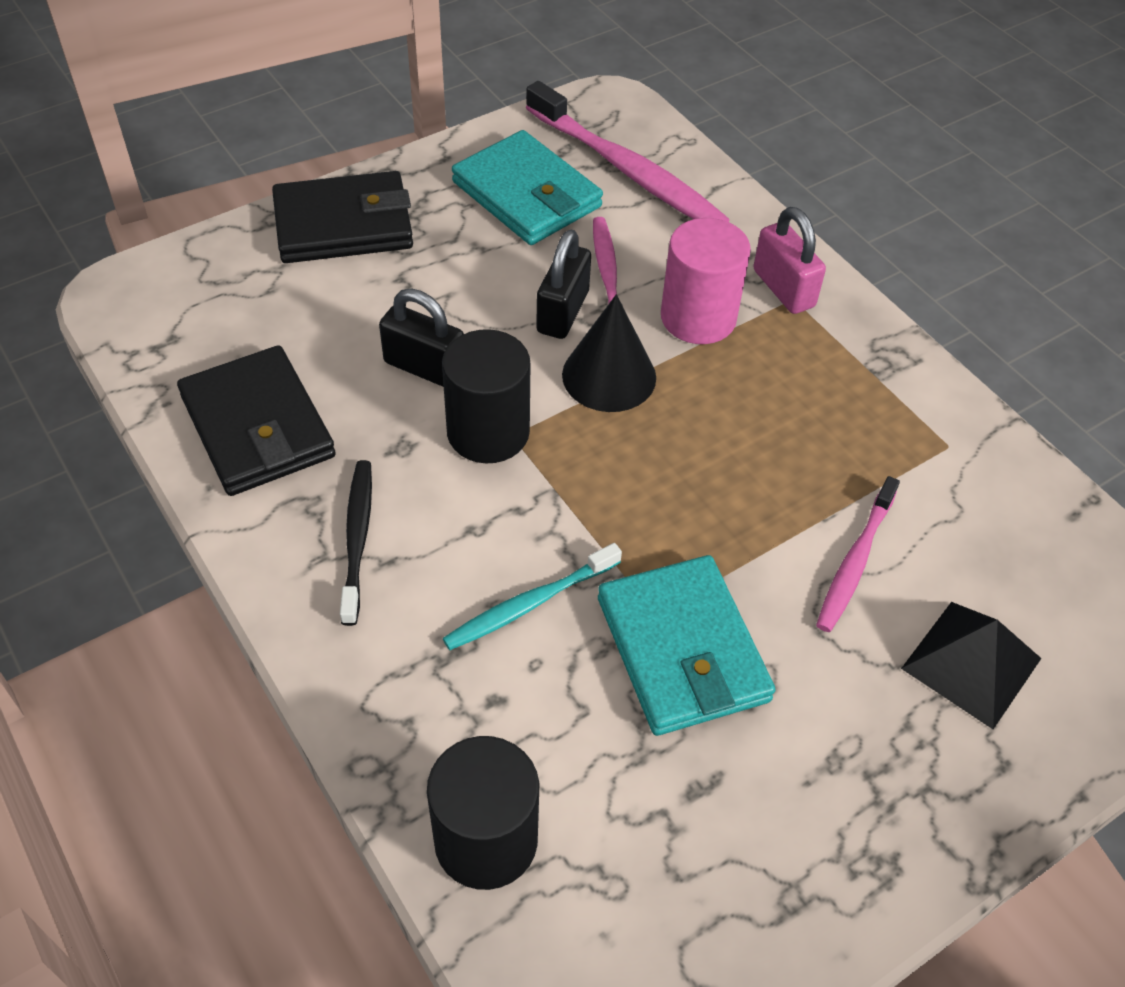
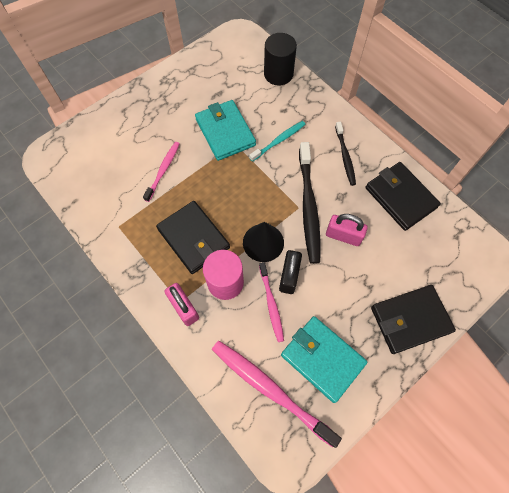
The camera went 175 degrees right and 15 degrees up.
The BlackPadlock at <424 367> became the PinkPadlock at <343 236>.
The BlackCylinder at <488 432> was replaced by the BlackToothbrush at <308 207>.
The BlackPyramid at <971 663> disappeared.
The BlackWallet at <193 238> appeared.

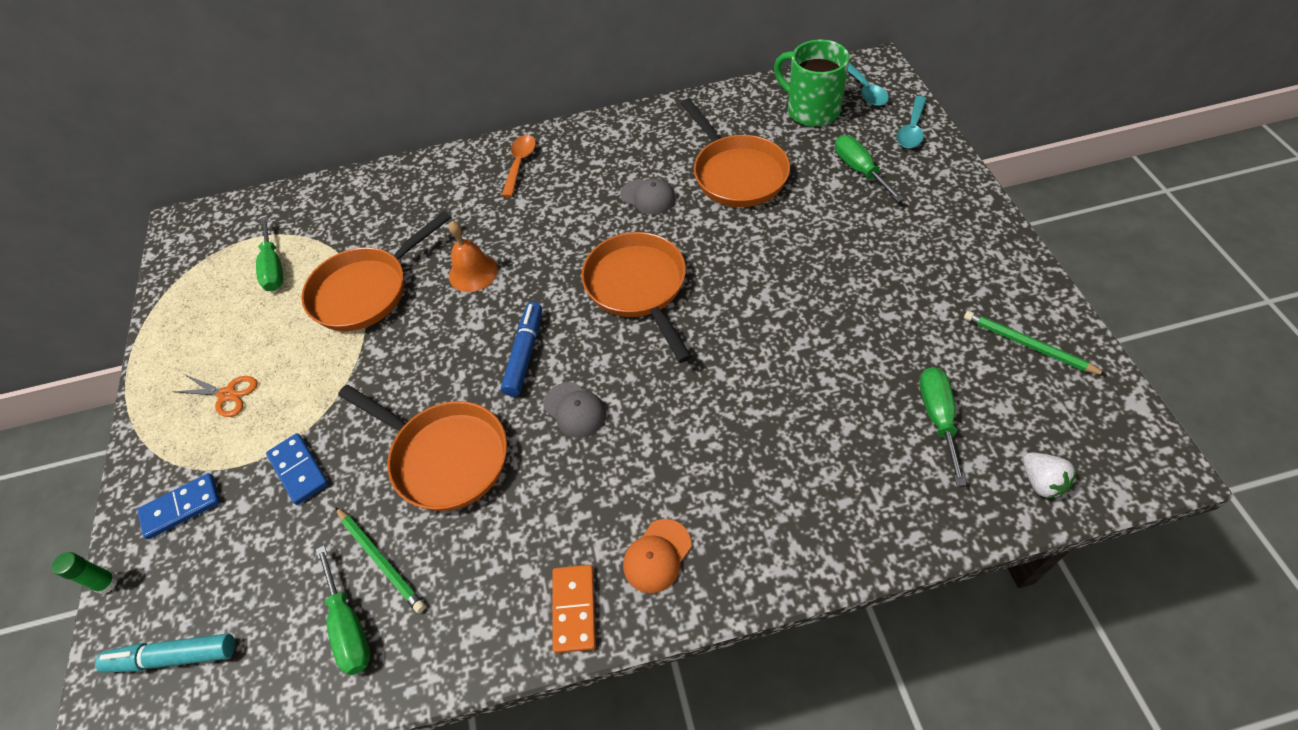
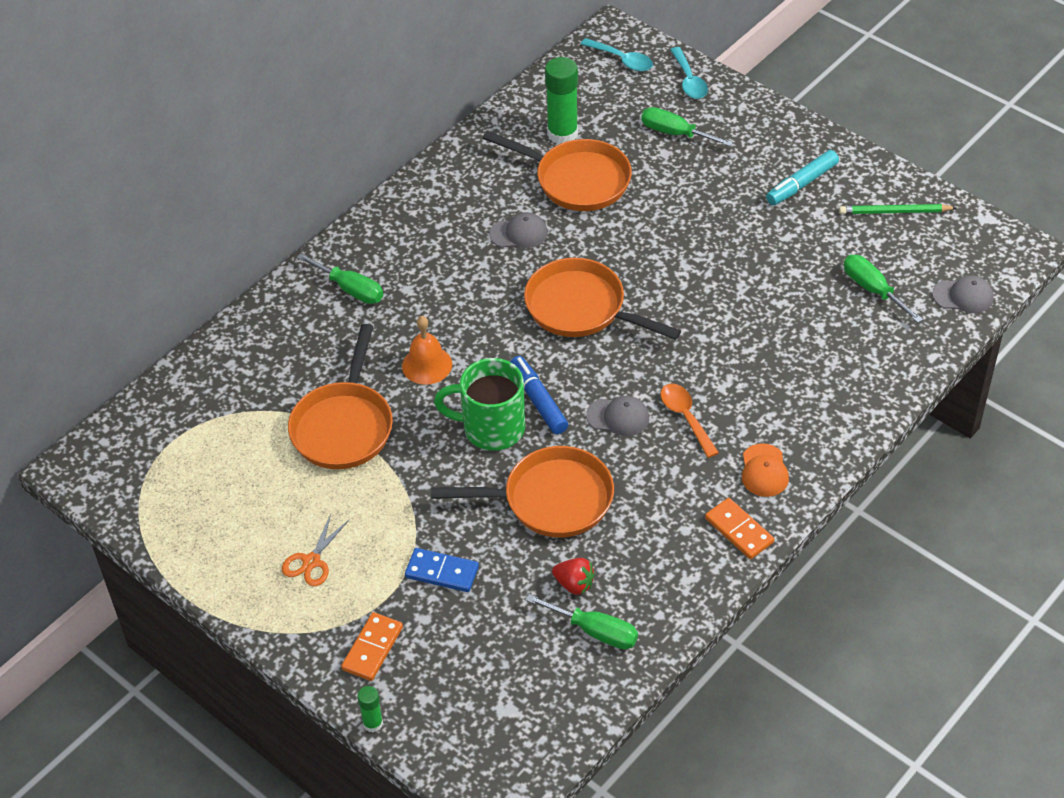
The camera went 40 degrees left and 5 degrees down.
The GreenMug moved from <811 110> to <491 428>.
The OrangeSpoon moved from <520 164> to <685 417>.
The GreenScrewdriver moved from <274 268> to <350 289>.
The OrangeScissors at <227 394> turned 135 degrees clockwise.
The WhiteStrawberry at <1041 482> was replaced by the GreyCap at <963 296>.
The BlueDomino at <181 507> became the OrangeDomino at <372 648>.
The GreenPencil at <381 560> was replaced by the RedStrawberry at <574 584>.
The TurquoiseMarker moved from <174 657> to <802 184>.
The GreenGlueStick at <562 134> appeared.

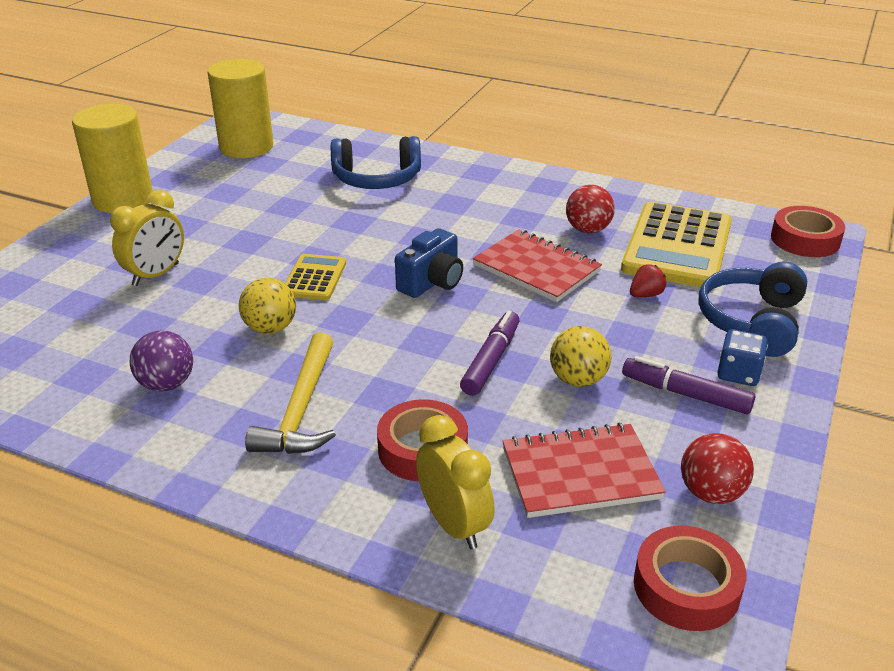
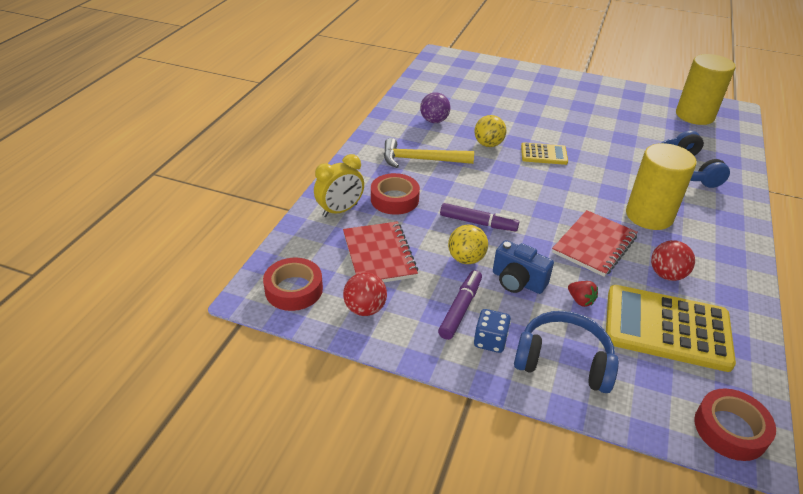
The camera went 85 degrees right and 5 degrees up.
The YellowCylinder moved from <123 199> to <649 215>.
The YellowClock at <156 275> disappeared.
The BlueCamera moved from <432 282> to <517 281>.

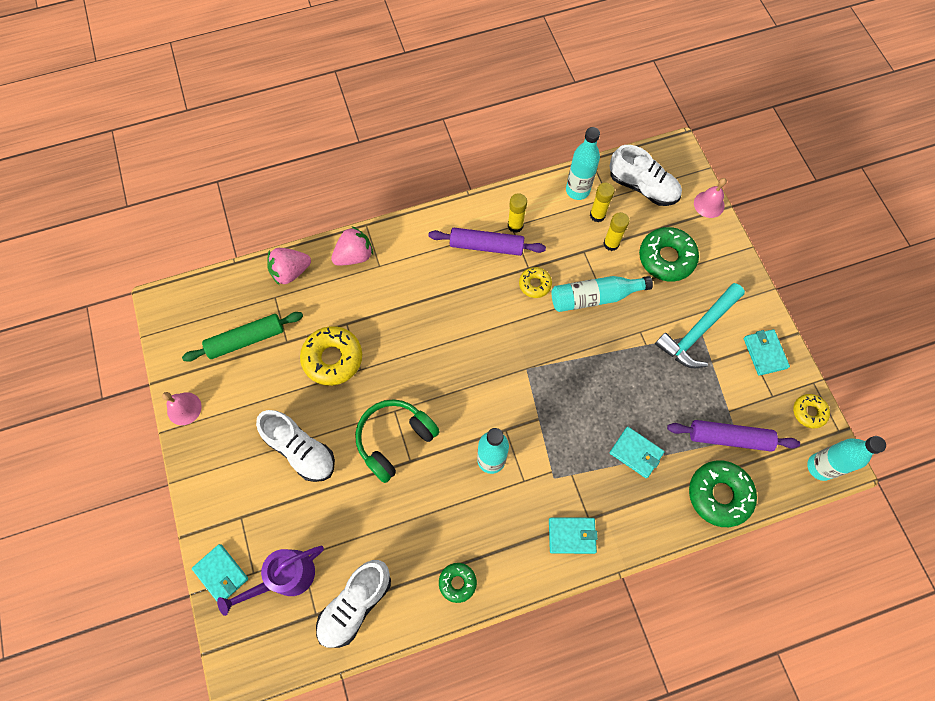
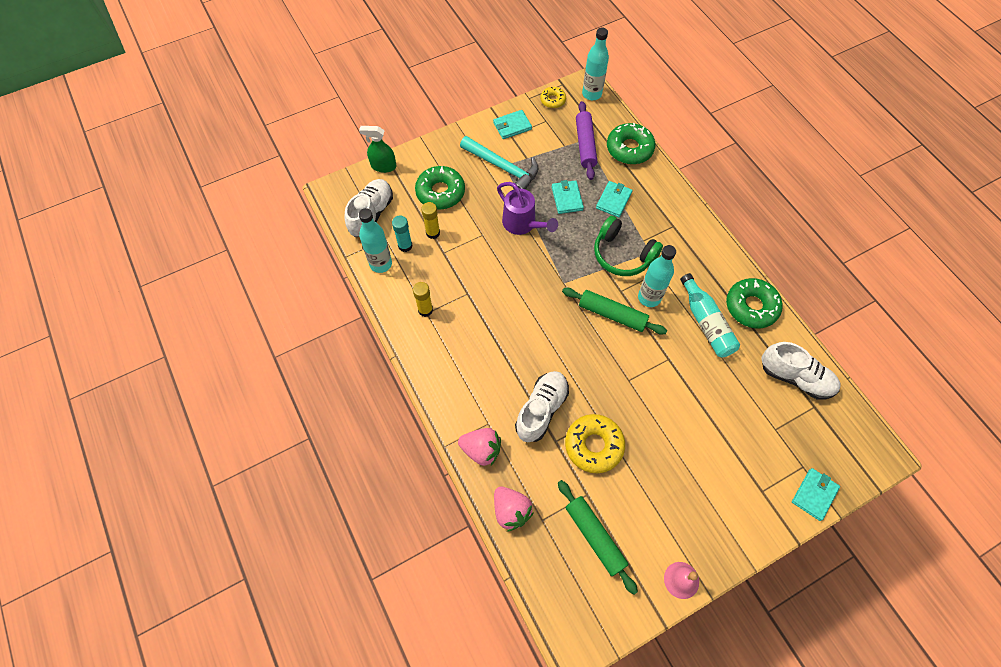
The camera went 100 degrees left and 5 degrees down.
The PinkBell at <709 204> was replaced by the GreenSprayBottle at <383 166>.
The YellowGlueStick at <597 215> became the TurquoiseGlueStick at <405 246>.
The PinkStrawberry at <354 256> turned 150 degrees clockwise.
The PurpleRollingPin at <486 246> disappeared.
The YellowDonut at <535 284> disappeared.
The TurquoiseBottle moved from <595 297> to <706 323>.
The GreenHeadphones moved from <394 440> to <622 255>.
The WhiteShoe moved from <301 450> to <541 410>.
The TurquoiseWallet moved from <571 535> to <567 198>.
The PurpleWateringCan moved from <285 577> to <523 224>.
The GreenDonut at <457 582> changed to 1.79 times the size.
The GreenRollingPin at <612 314> appeared.

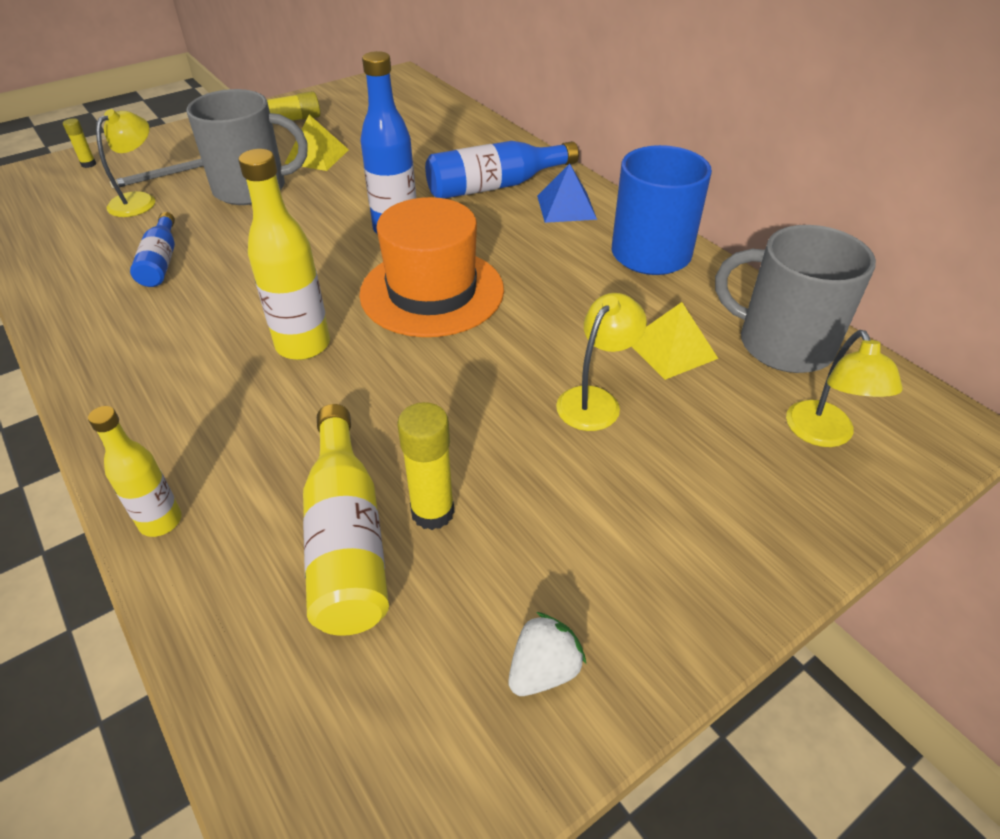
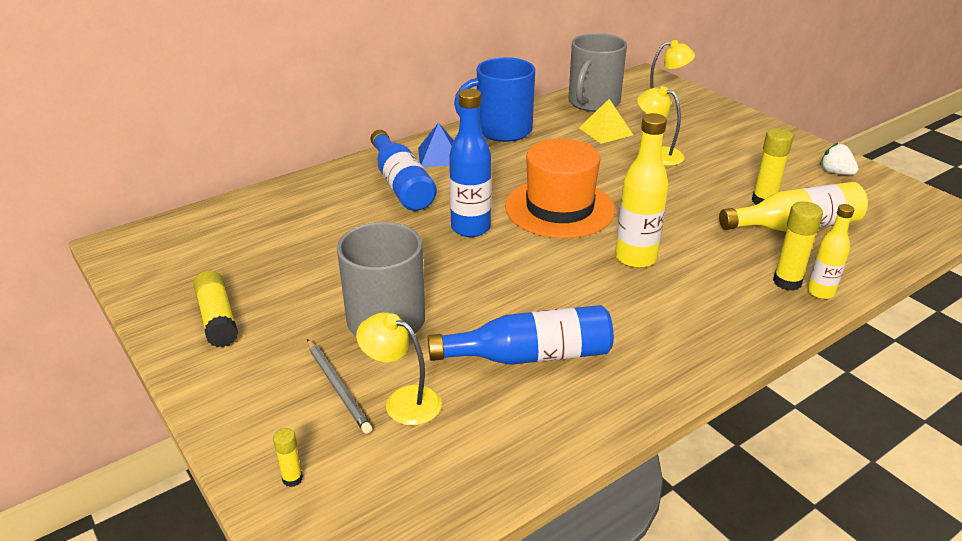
The camera went 90 degrees left and 10 degrees down.
The YellowPyramid at <317 156> disappeared.
The BlueBottle at <161 262> changed to 1.63 times the size.
The YellowGlueStick at <787 282> appeared.

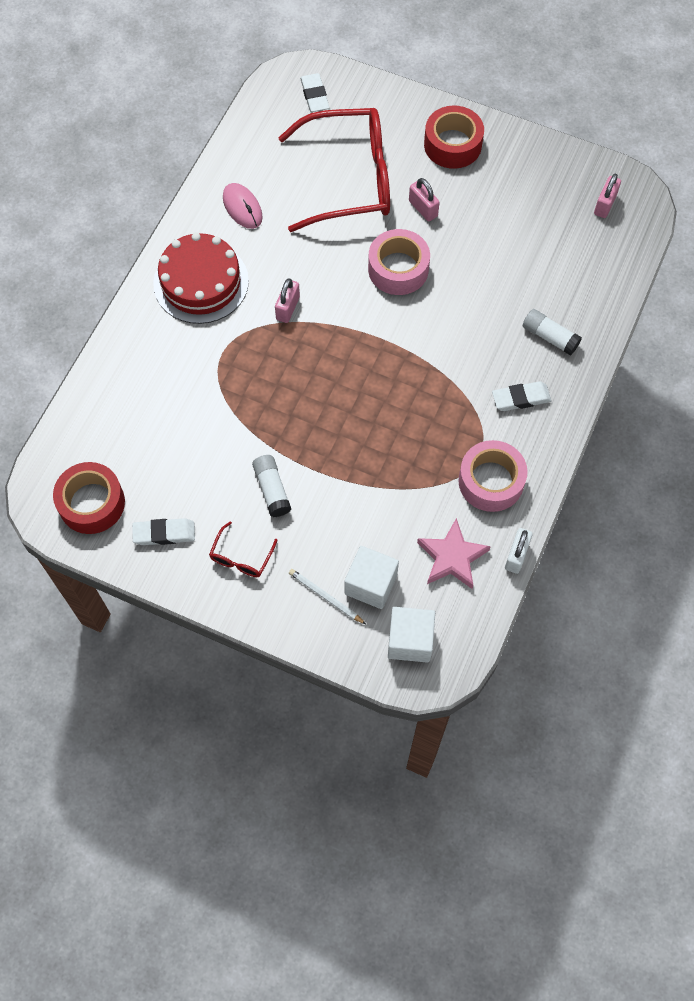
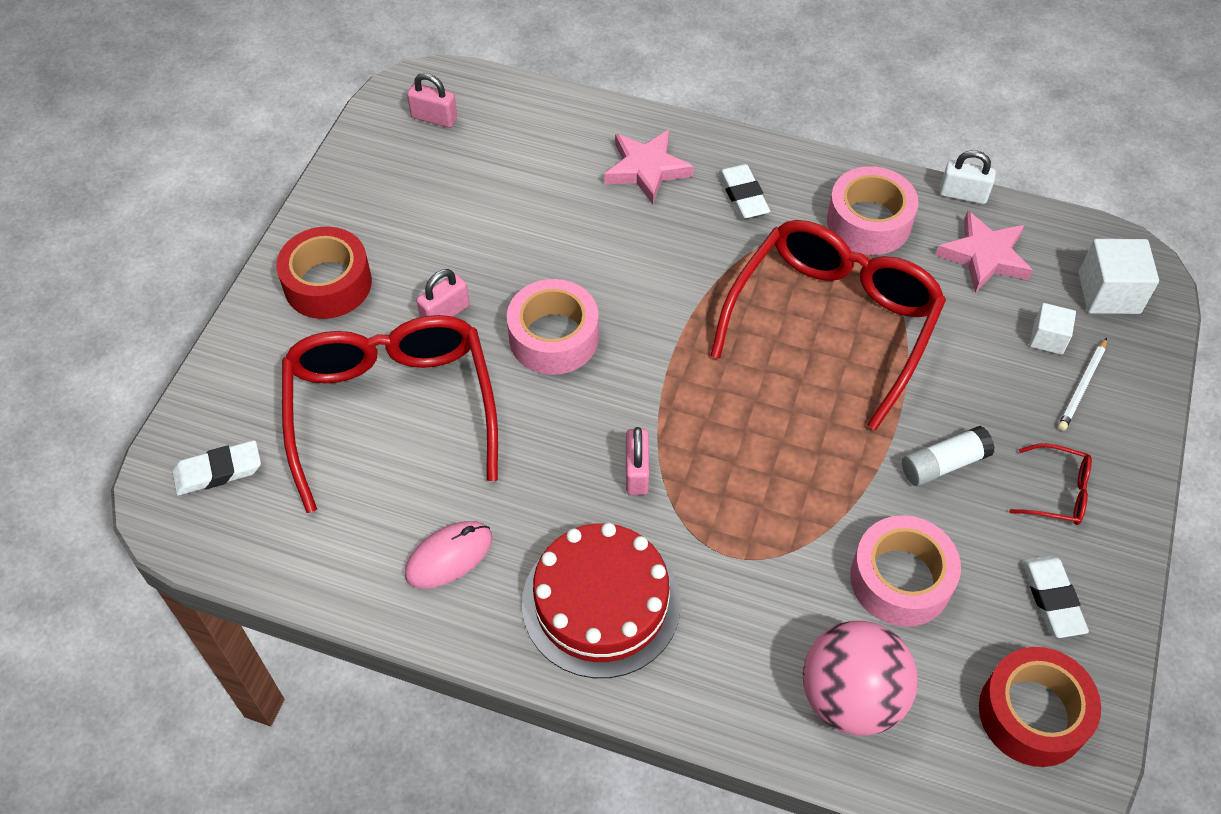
The camera went 95 degrees left and 10 degrees down.
The PinkPadlock at <288 308> turned 75 degrees clockwise.
The WhiteGlueStick at <549 337> was replaced by the PinkStar at <646 169>.
The WhiteCube at <371 584> changed to 0.60 times the size.
The RedGlasses at <832 323> appeared.
The PinkTape at <900 579> appeared.
The PinkBall at <851 697> appeared.

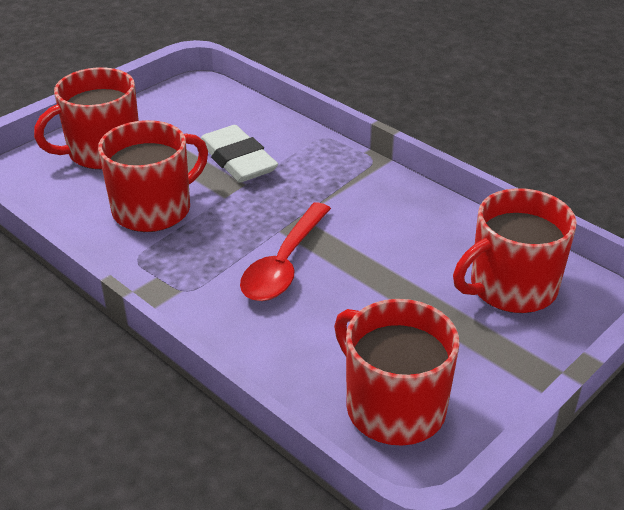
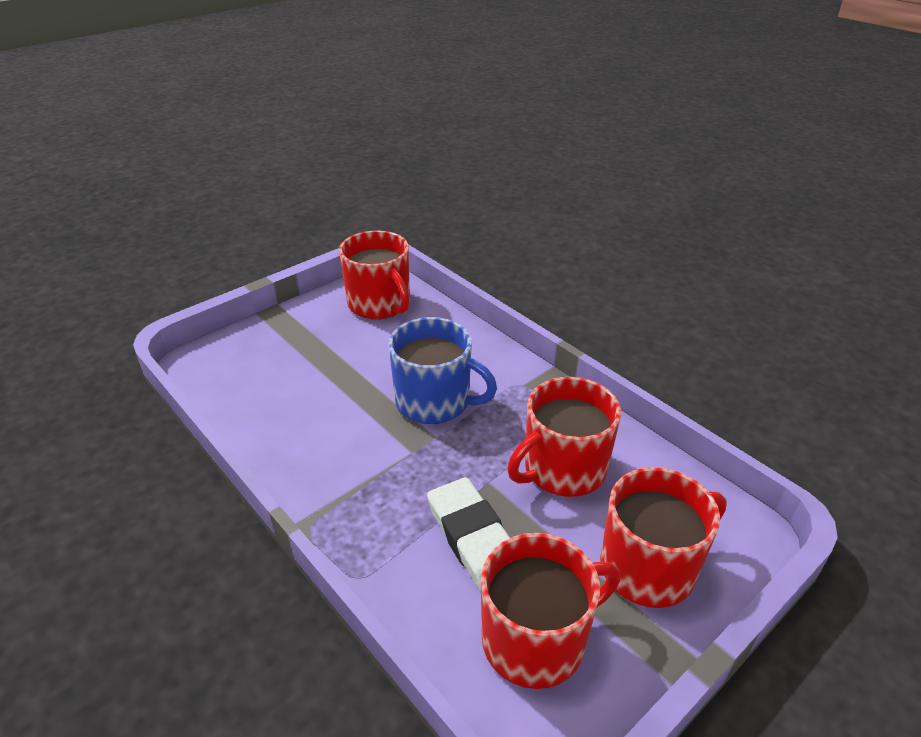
The camera went 175 degrees left and 0 degrees up.
The RedMug moved from <511 287> to <536 639>.
The RedSpoon at <284 263> was replaced by the BlueMug at <434 401>.

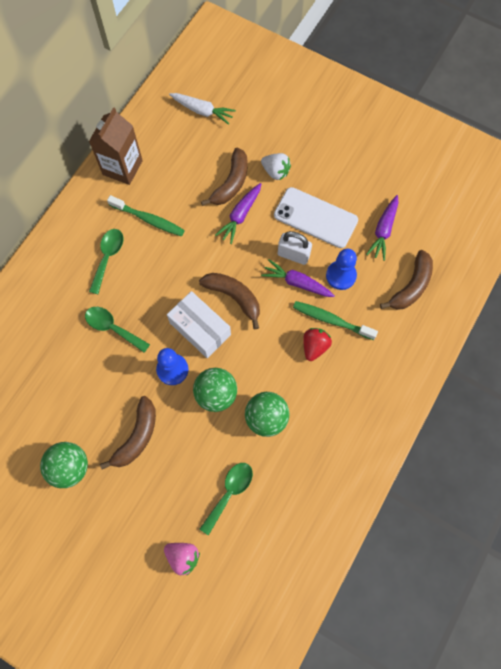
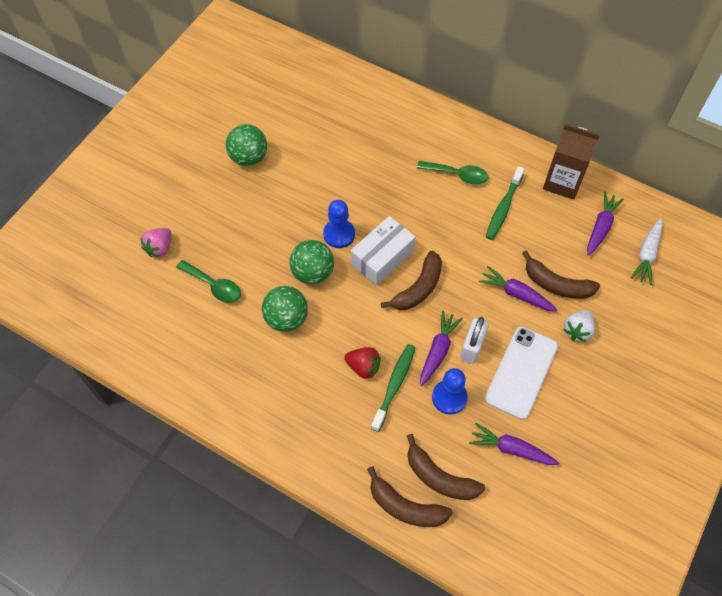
The camera went 90 degrees right and 10 degrees down.
The GreenSpoon at <112 328> disappeared.
The BrownBanana moved from <137 436> to <405 506>.
The PurpleCarrot at <601 227> appeared.

